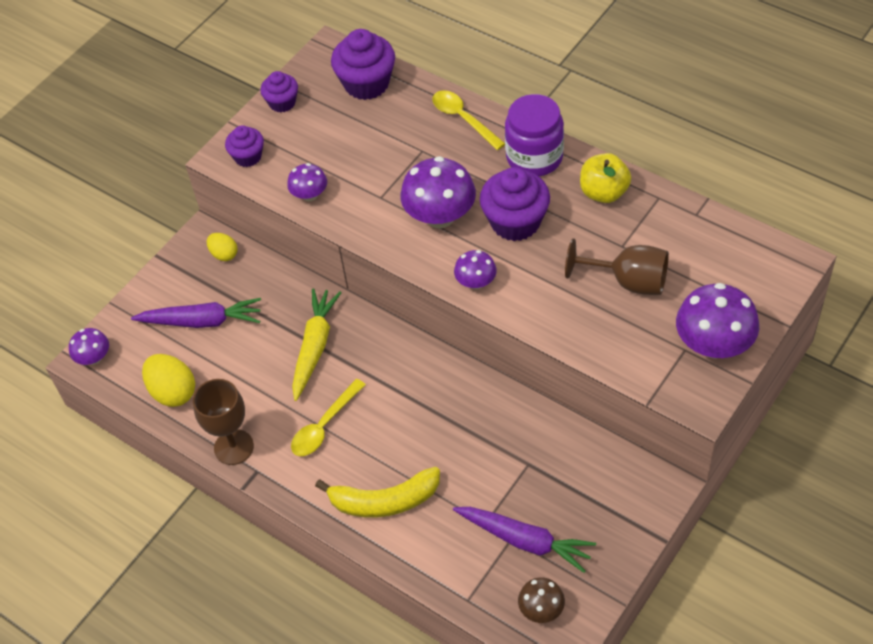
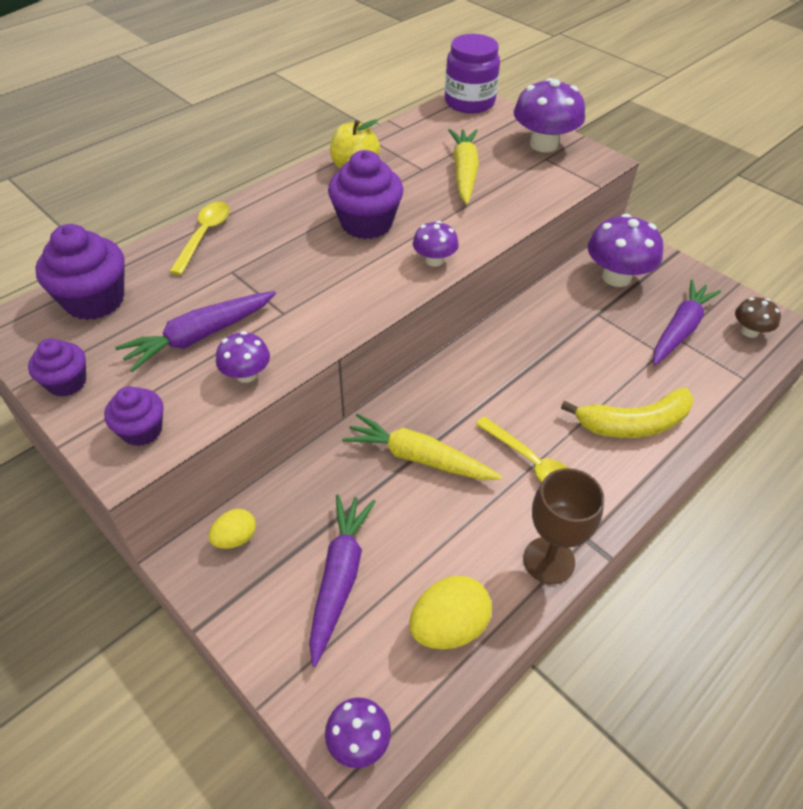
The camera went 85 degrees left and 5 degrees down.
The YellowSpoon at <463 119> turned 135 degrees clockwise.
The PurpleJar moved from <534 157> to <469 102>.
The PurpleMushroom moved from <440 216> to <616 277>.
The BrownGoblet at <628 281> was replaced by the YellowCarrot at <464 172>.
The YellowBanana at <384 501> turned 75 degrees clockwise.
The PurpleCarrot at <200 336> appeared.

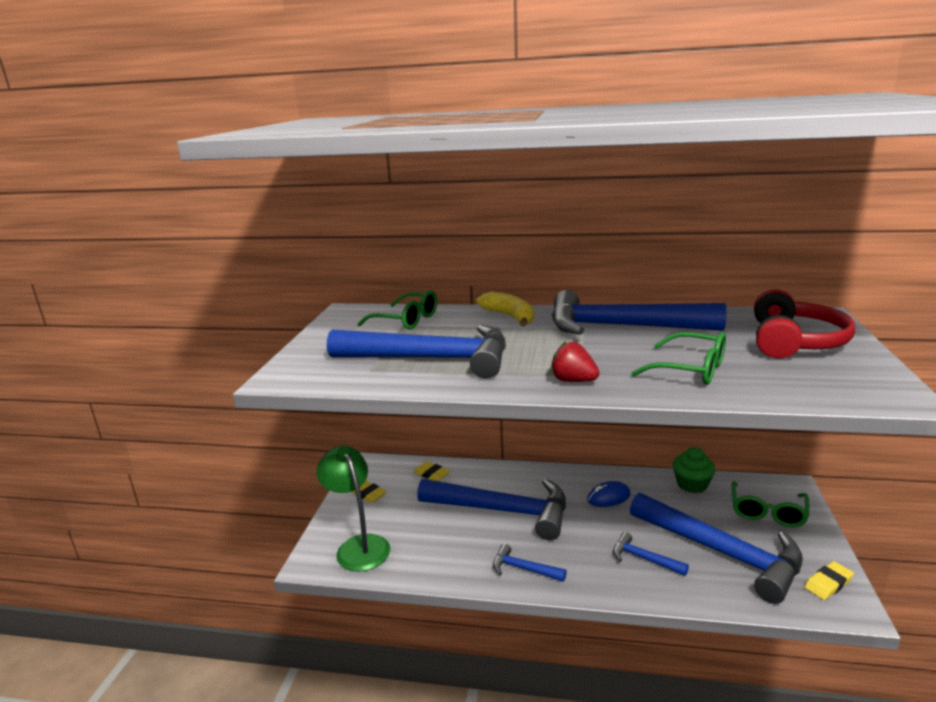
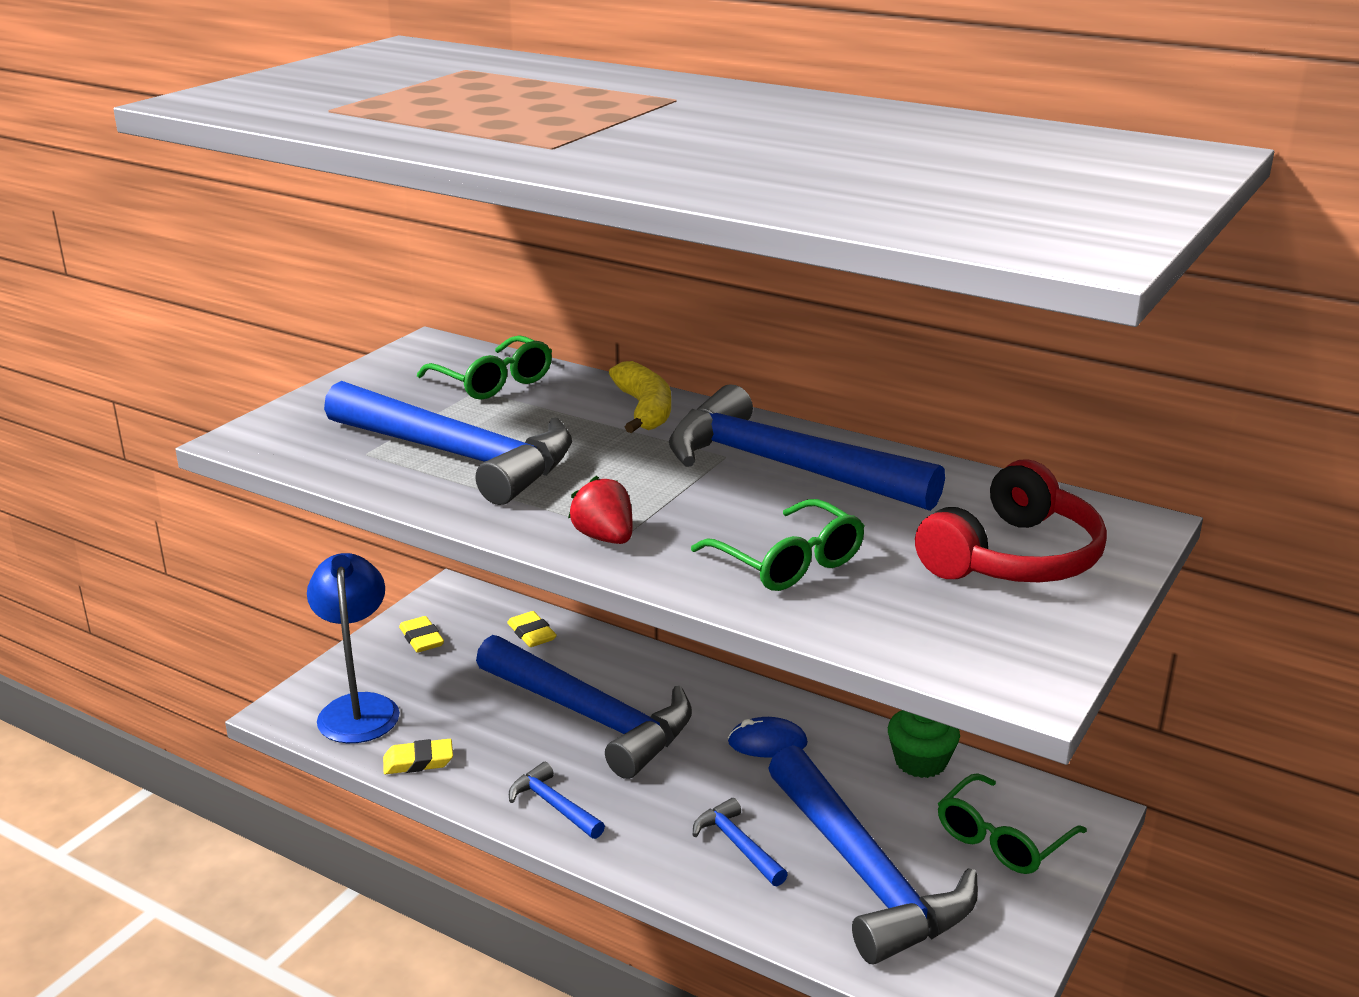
The camera went 20 degrees right and 5 degrees up.
The GreenLamp at <358 546> became the BlueLamp at <358 708>.
The YellowEraser moved from <828 583> to <418 761>.

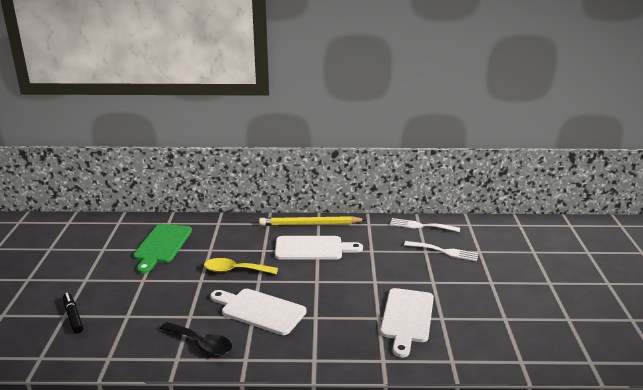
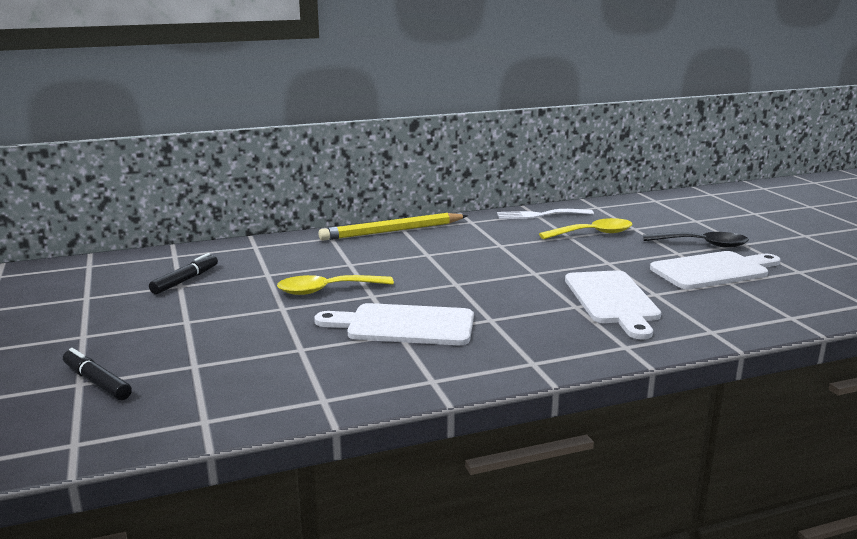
The camera went 20 degrees left and 5 degrees down.
The GreenCuttingBoard at <162 245> was replaced by the BlackMarker at <185 280>.
The WhiteCuttingBoard moved from <312 248> to <713 270>.
The WhiteFork at <444 251> was replaced by the YellowSpoon at <593 234>.
The BlackSpoon moved from <201 344> to <702 244>.

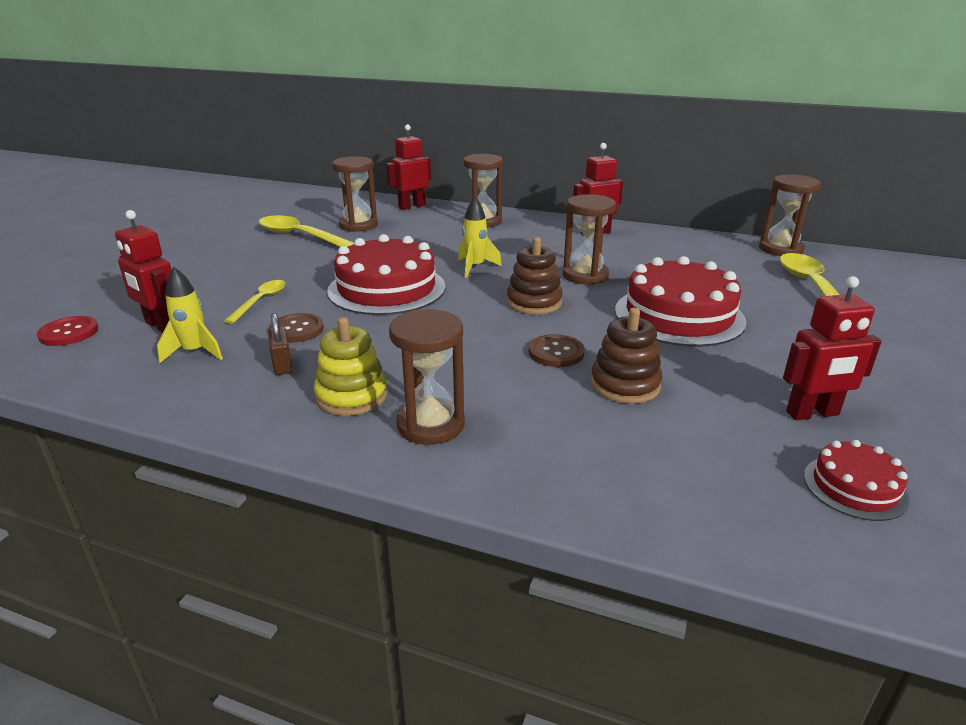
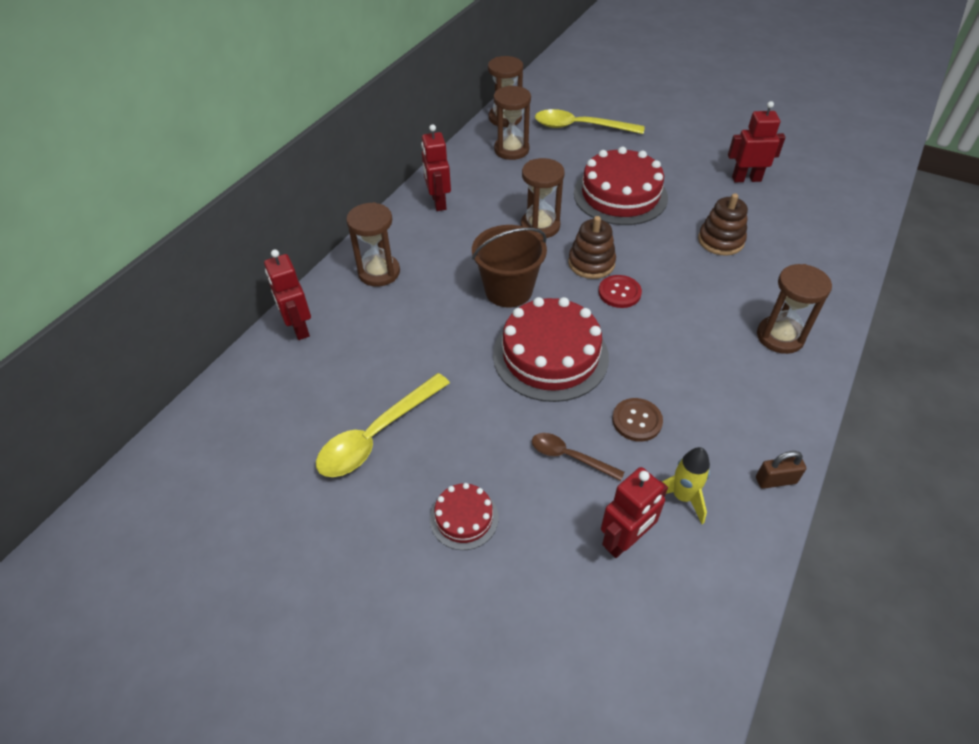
The camera went 80 degrees left and 20 degrees up.
The BrownHourglass moved from <358 225> to <511 150>.
The YellowRocket at <475 267> was replaced by the BrownBucket at <508 290>.
The RedRobot at <812 414> turned 90 degrees counterclockwise.
The YellowSpoon at <260 301> became the BrownSpoon at <569 456>.
The BrownPadlock moved from <282 364> to <775 480>.
The RedButton moved from <69 333> to <619 292>.
The YellowStackingToy at <351 396> disappeared.
The BrownButton at <556 352> disappeared.
The RedCake moved from <854 487> to <464 518>.

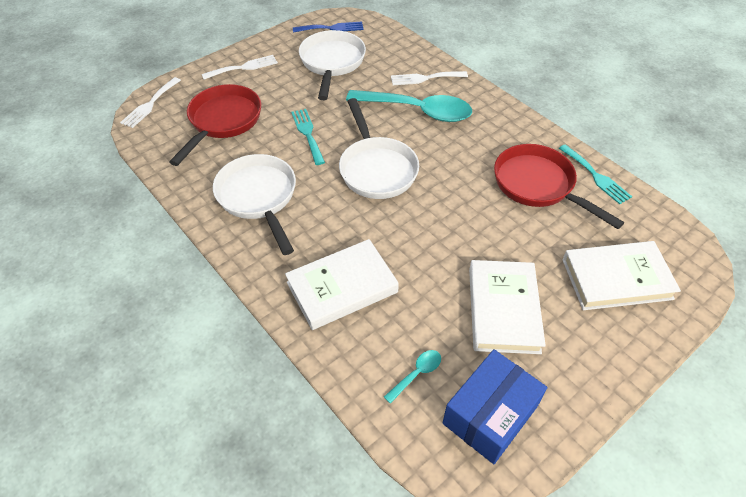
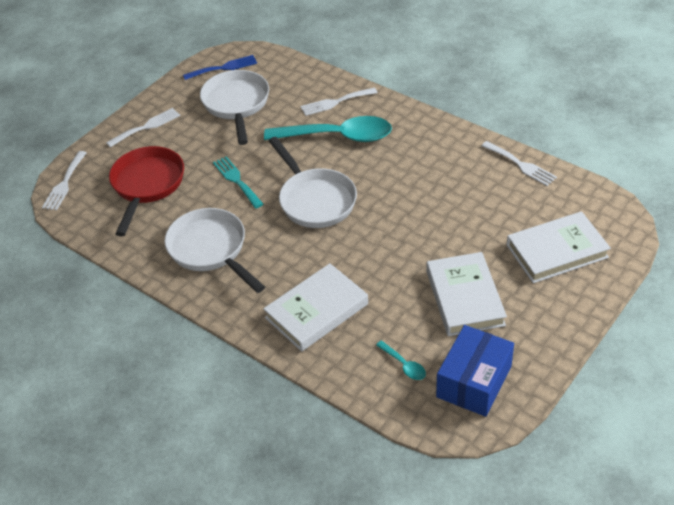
The camera went 10 degrees left and 5 degrees down.
The RedPan at <538 185> disappeared.
The TurquoiseFork at <596 176> became the WhiteFork at <521 165>.
The TurquoiseSpoon at <416 374> turned 105 degrees clockwise.

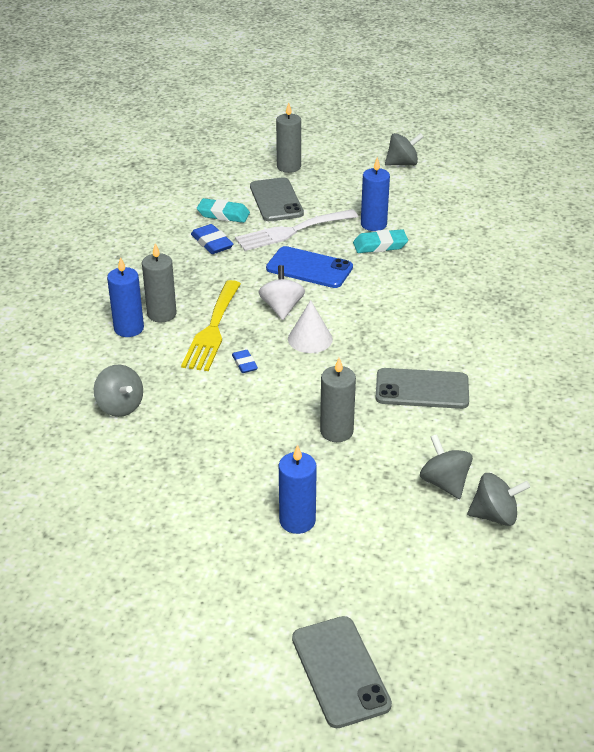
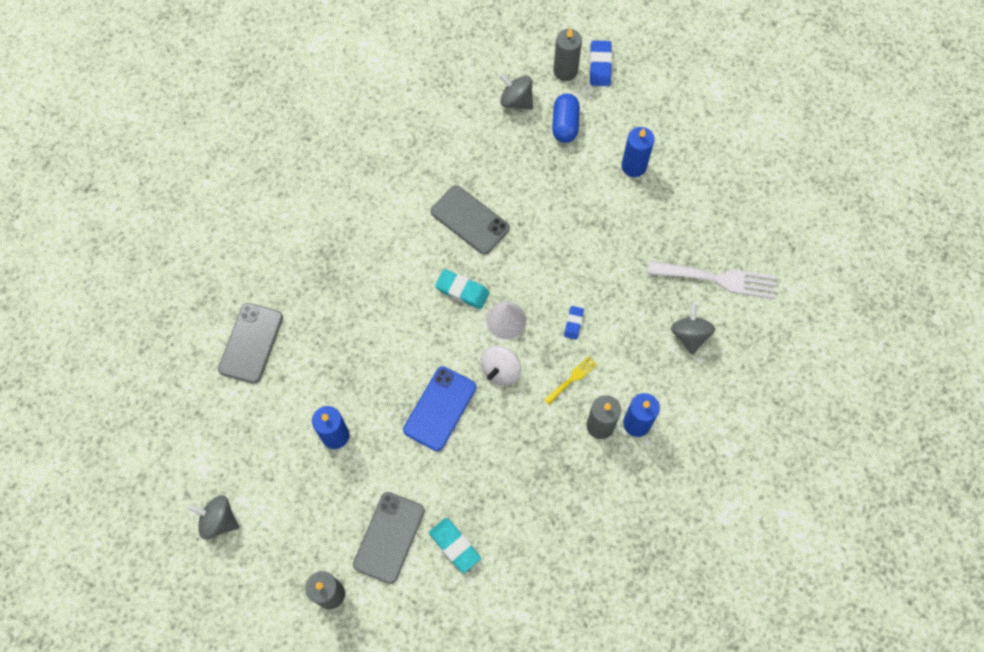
The camera went 145 degrees left and 30 degrees up.
The WhiteFork moved from <291 231> to <718 279>.
The BlueEraser moved from <212 243> to <600 65>.
The TurquoiseEraser moved from <380 245> to <462 291>.
The BluePhone at <309 268> turned 60 degrees clockwise.
The YellowFork at <212 330> changed to 0.49 times the size.
The GreyCandle moved from <336 431> to <565 71>.
The GreySpinningTop at <444 483> disappeared.
The GreyPhone moved from <340 671> to <251 343>.
The BlueCapsule at <565 124> appeared.

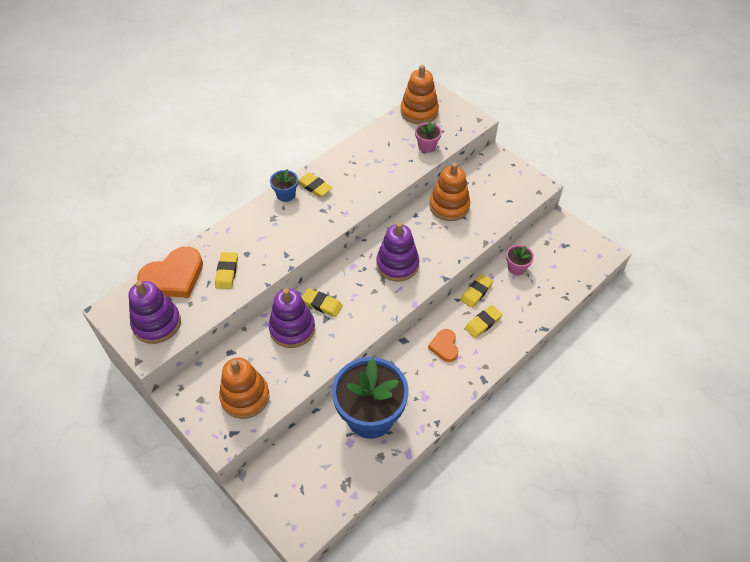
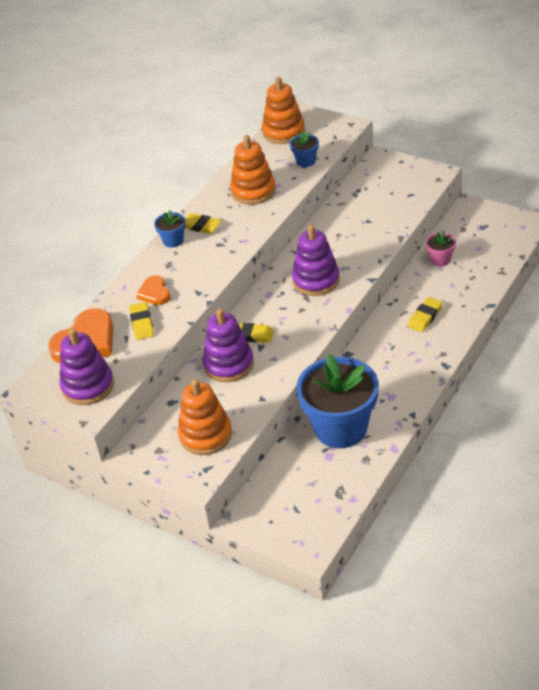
The camera went 10 degrees left and 10 degrees down.
The PinkFlowerPot at <427 146> became the BlueFlowerPot at <305 161>.
The OrangeStackingToy moved from <449 206> to <253 191>.
The YellowEraser at <476 292> disappeared.
The OrangeHeart moved from <444 346> to <154 293>.

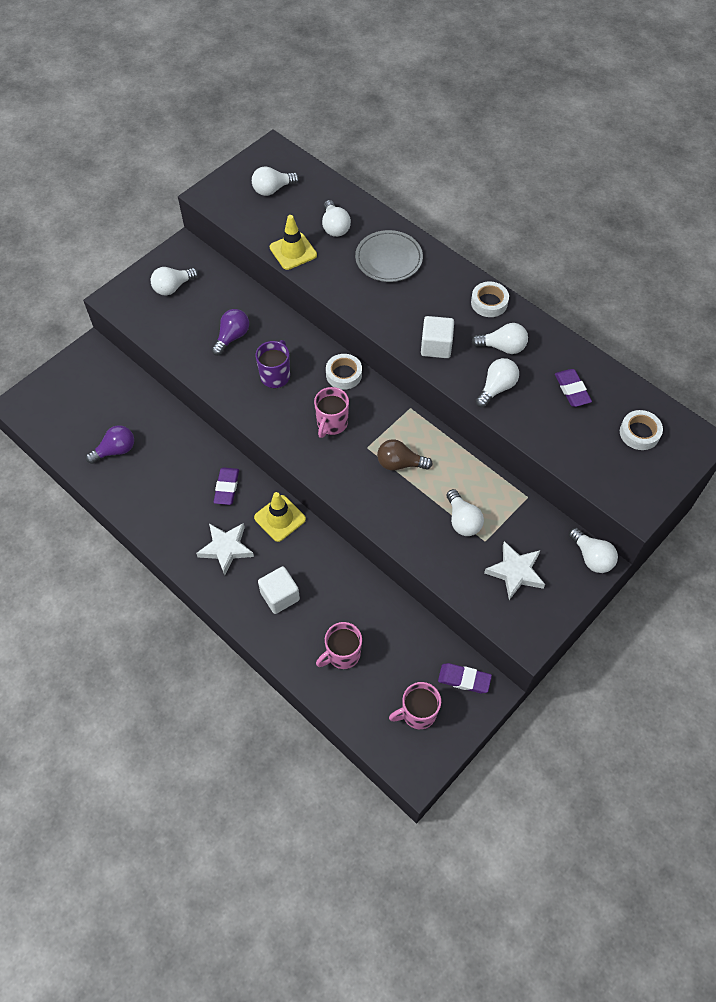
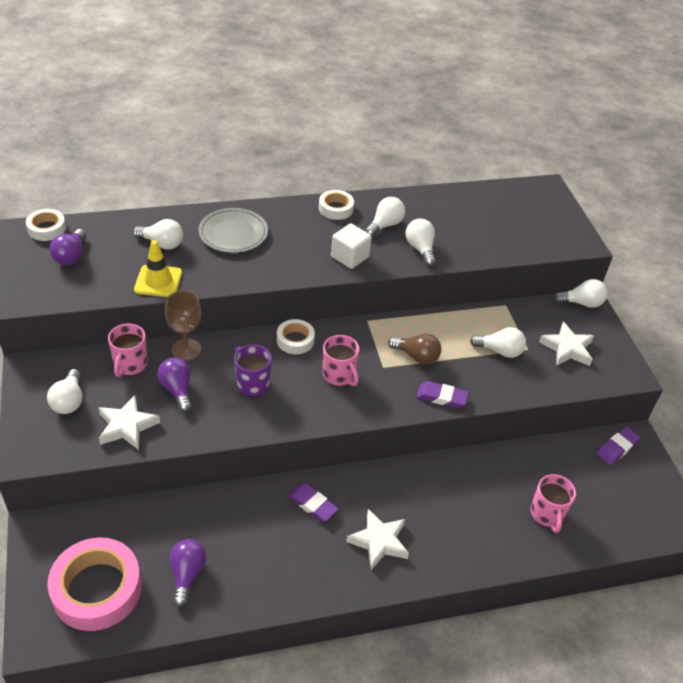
The camera went 60 degrees left and 15 degrees down.
The WhiteLightBulb at <272 189> became the PurpleLightBulb at <71 256>.
The PurpleEraser moved from <572 390> to <442 397>.
The WhiteTape moved from <639 433> to <47 229>.
The BrownLightBulb at <400 463> turned 105 degrees counterclockwise.
The YellowTrafficCone at <280 518> disappeared.
The WhiteCube at <280 596> disappeared.
The PinkMug moved from <417 713> to <130 365>.
The BrownGoblet at <186 350> appeared.
The WhiteStar at <127 426> appeared.
The PinkTape at <97 589> appeared.

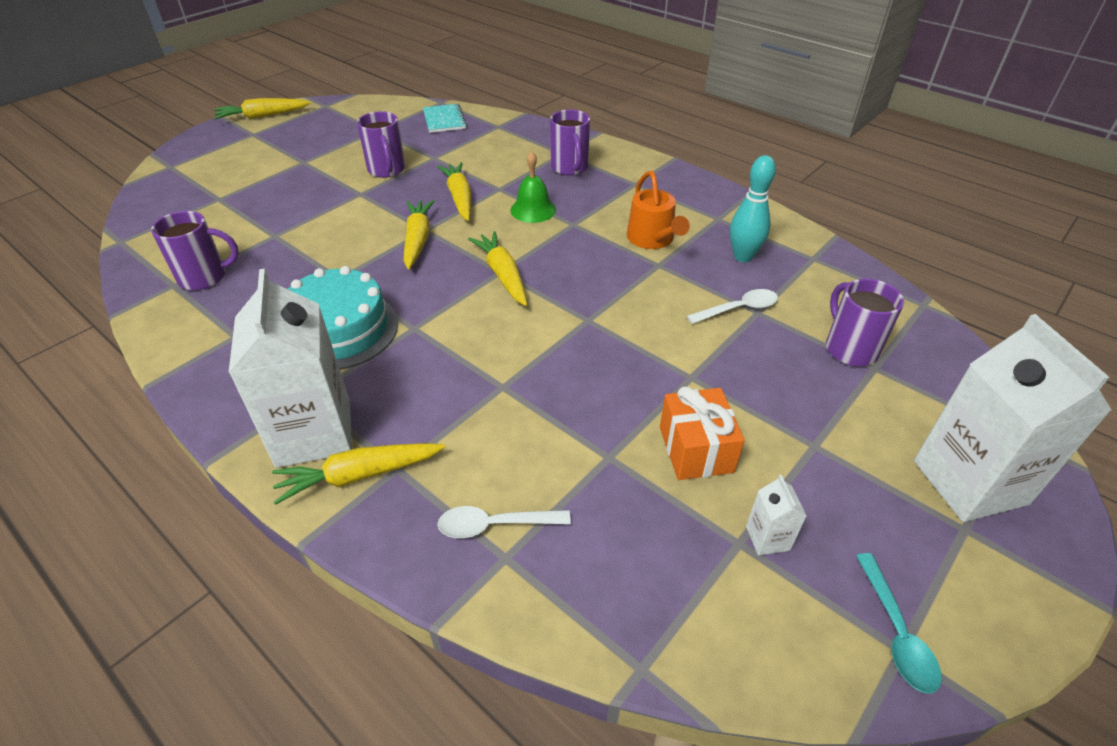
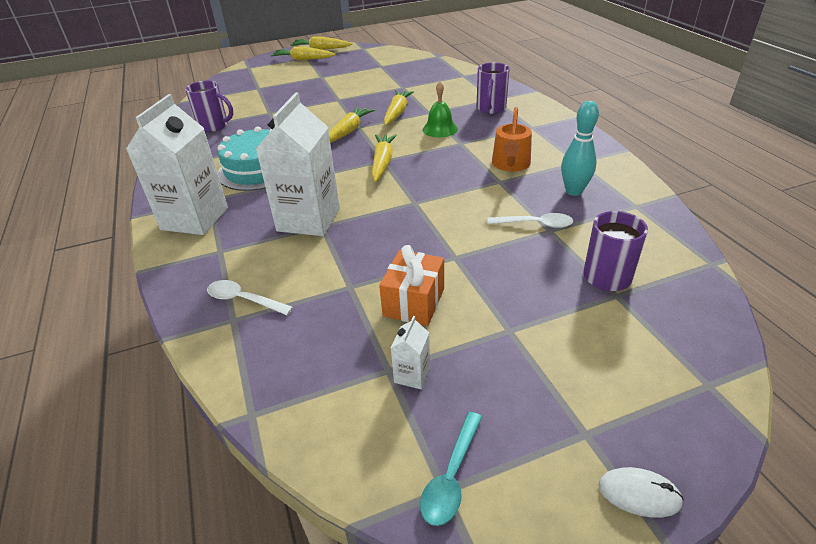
The camera went 30 degrees right and 5 degrees down.
The TurquoiseNotebook at <444 120> disappeared.
The PurpleMug at <387 170> disappeared.
The WhiteCarton moved from <969 482> to <308 219>.
The YellowCarrot moved from <359 475> to <303 59>.
The WhiteMouse at <639 494> appeared.

